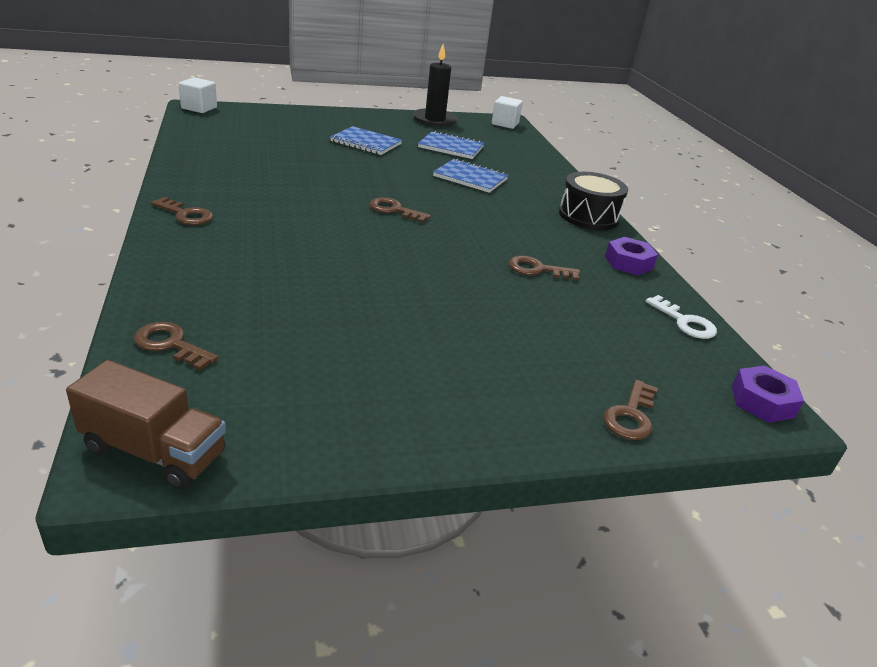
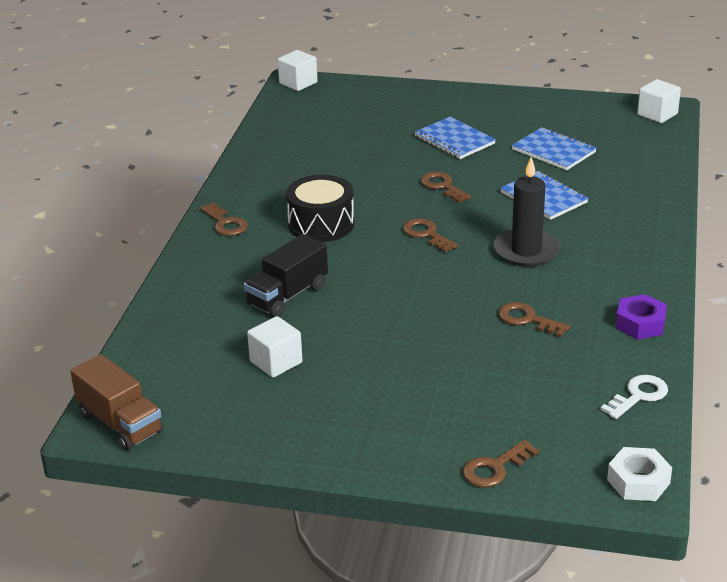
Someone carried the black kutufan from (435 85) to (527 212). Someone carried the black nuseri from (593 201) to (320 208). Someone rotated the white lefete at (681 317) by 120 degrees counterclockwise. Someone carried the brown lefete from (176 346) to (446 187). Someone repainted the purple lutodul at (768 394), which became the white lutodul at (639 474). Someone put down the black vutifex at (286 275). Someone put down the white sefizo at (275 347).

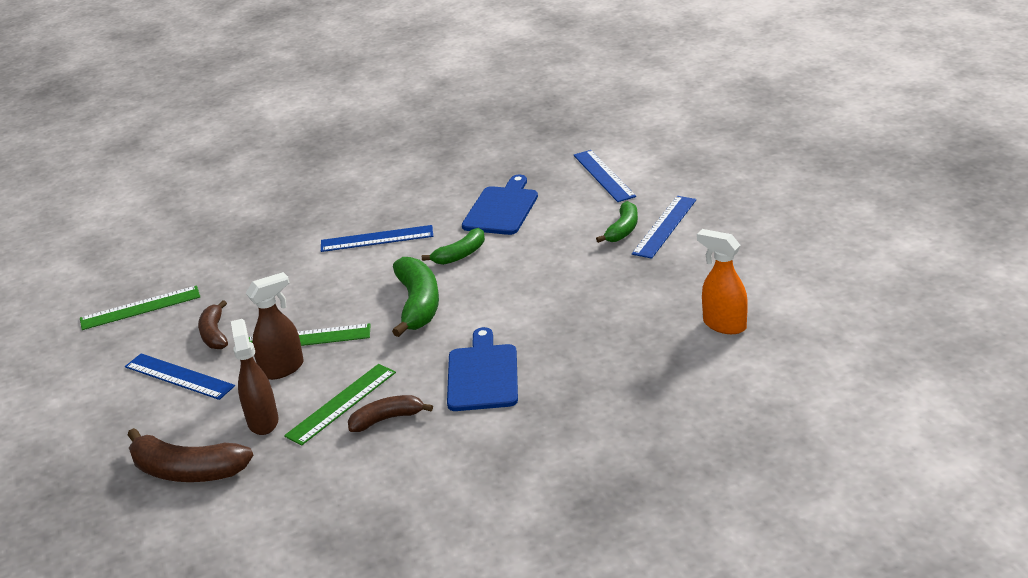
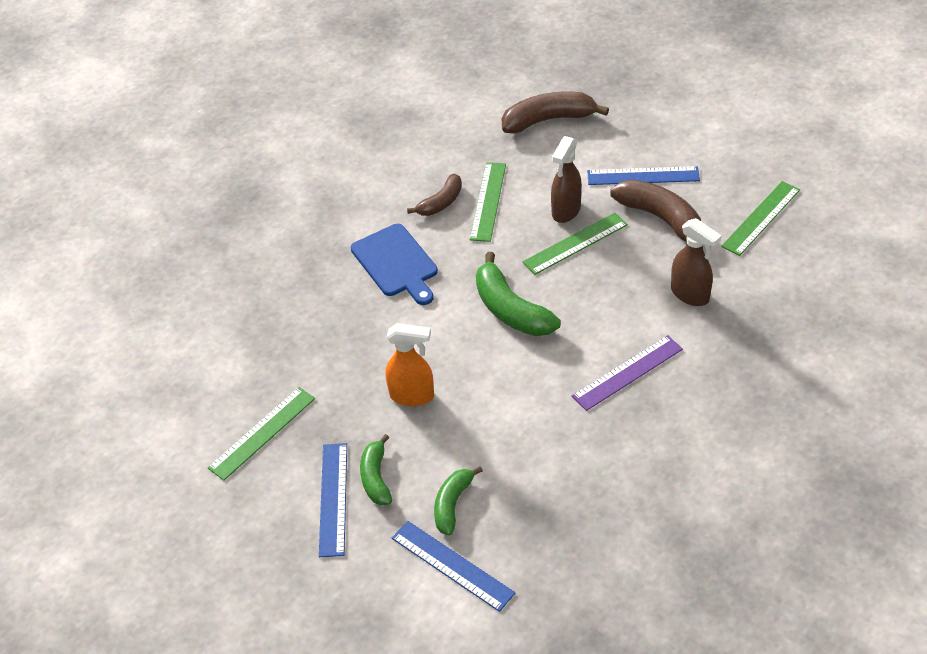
Someone took away the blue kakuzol at (500 205). Someone repainted the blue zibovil at (377 238), which became the purple zibovil at (627 373). Someone carried the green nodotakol from (453 246) to (458 500). Someone carried the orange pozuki from (722 281) to (410 364). Someone scaled the brown nodotakol at (213 324) by 1.63. Someone carried the brown pozuki from (255 377) to (696 262). Someone put down the green zibovil at (261 434).

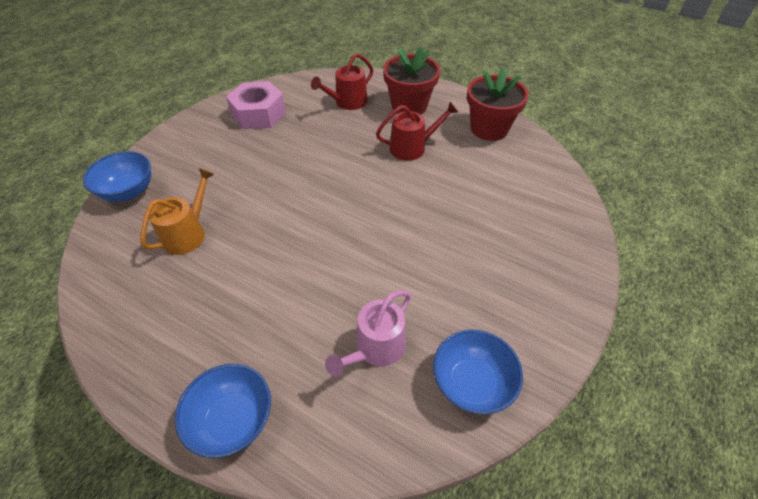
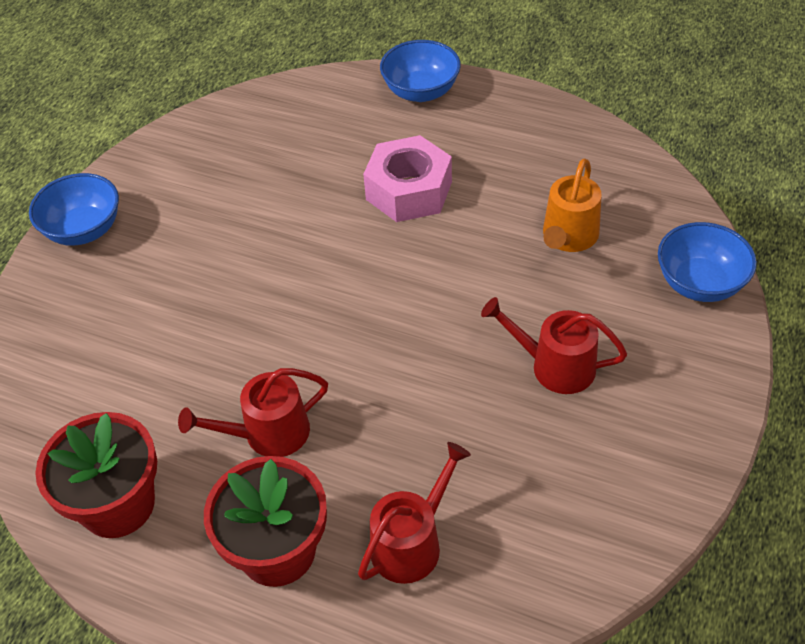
Someone carried the pink lutodul from (256 105) to (407 178). Someone took away the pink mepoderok at (368 333). Someone carried the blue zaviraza from (478 372) to (74 209). Someone put down the red mepoderok at (554 345).

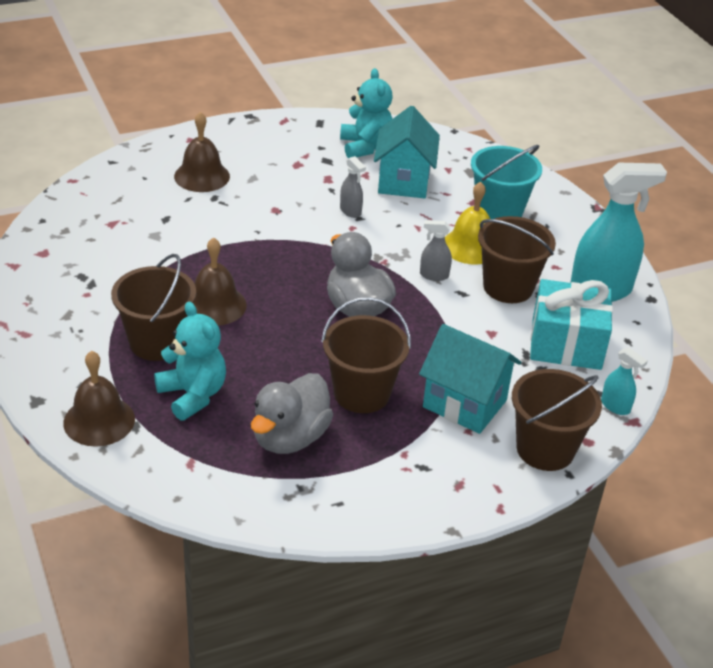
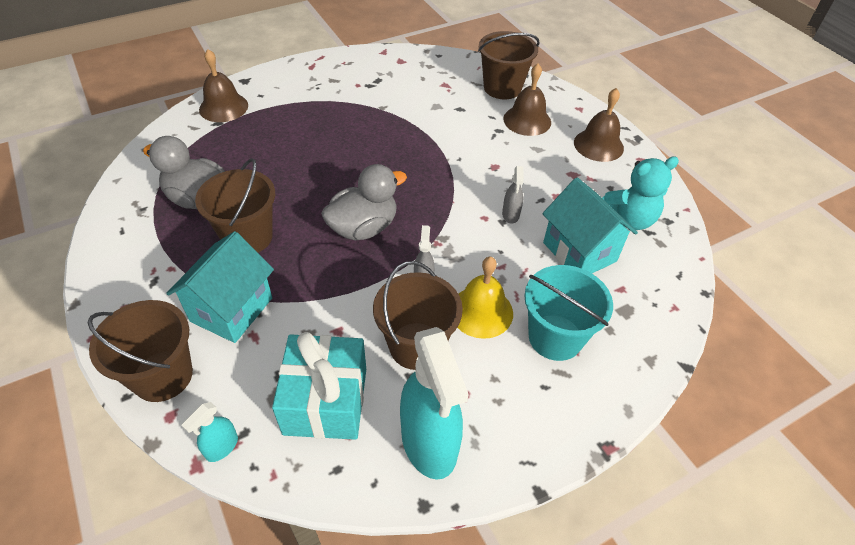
Someone rotated the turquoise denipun at (407 152) by 60 degrees clockwise. Someone rotated the grey pozuki at (353 187) by 45 degrees counterclockwise. Someone carried the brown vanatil from (220 281) to (599 125). Someone carried the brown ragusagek from (153 307) to (509 65). Someone took away the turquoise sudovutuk at (190 361).

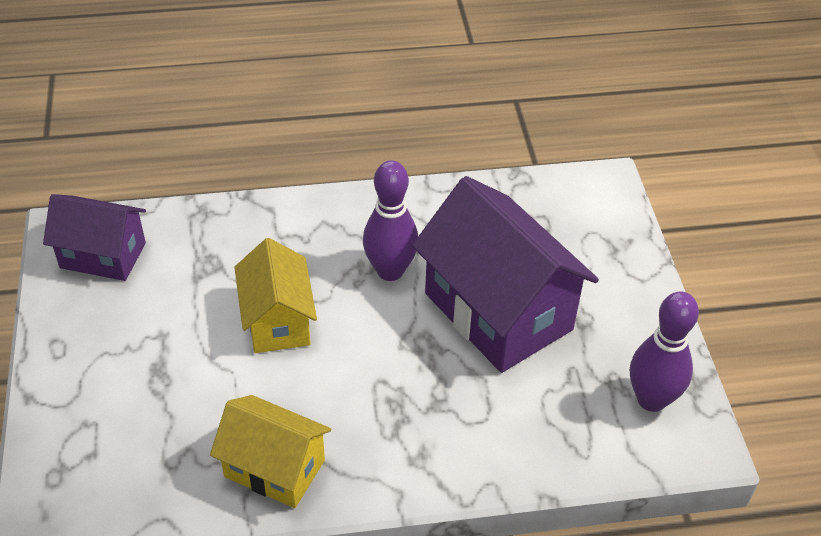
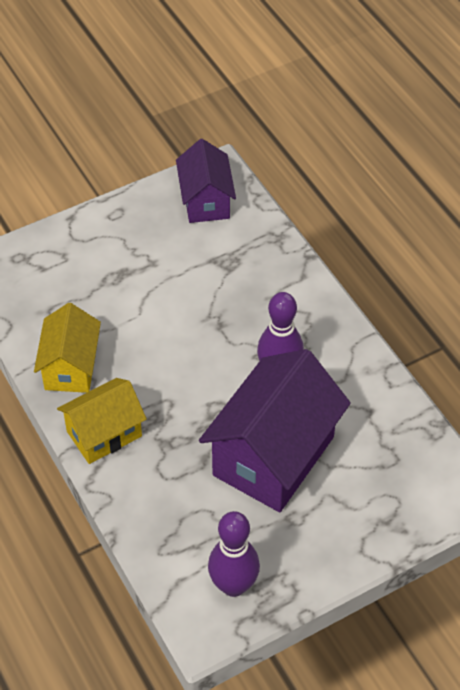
Someone carried the yellow denipun from (275 295) to (102 421).

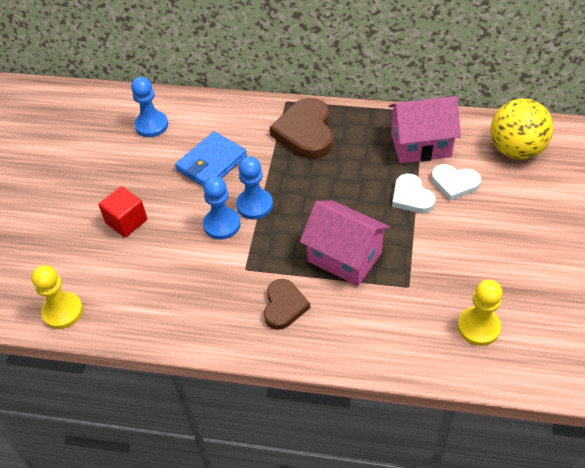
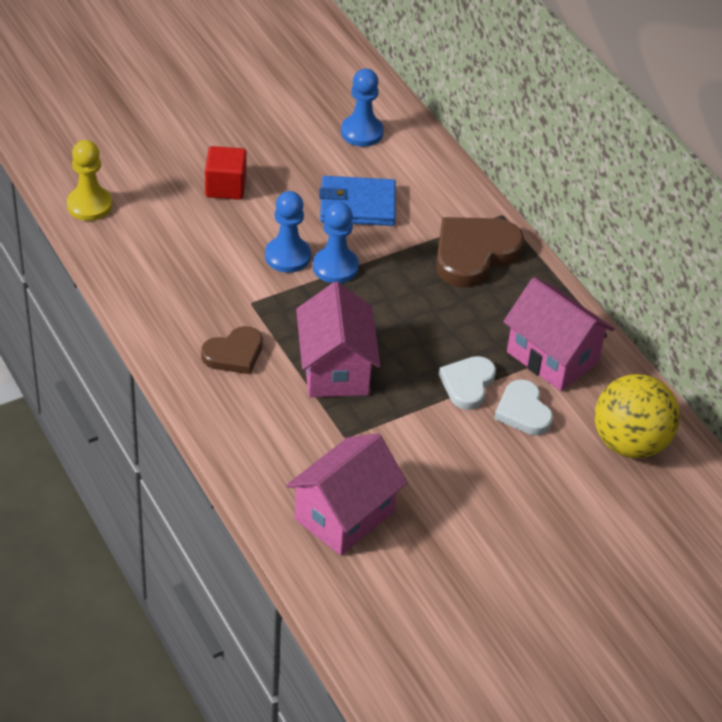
Someone swapped the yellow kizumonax at (480 312) for the pink denipun at (347 494).

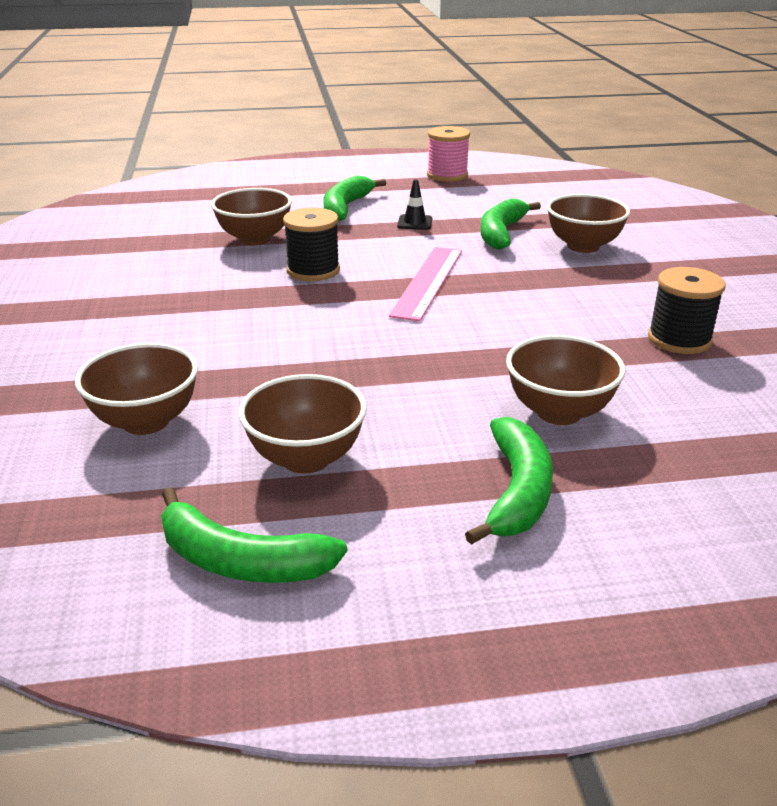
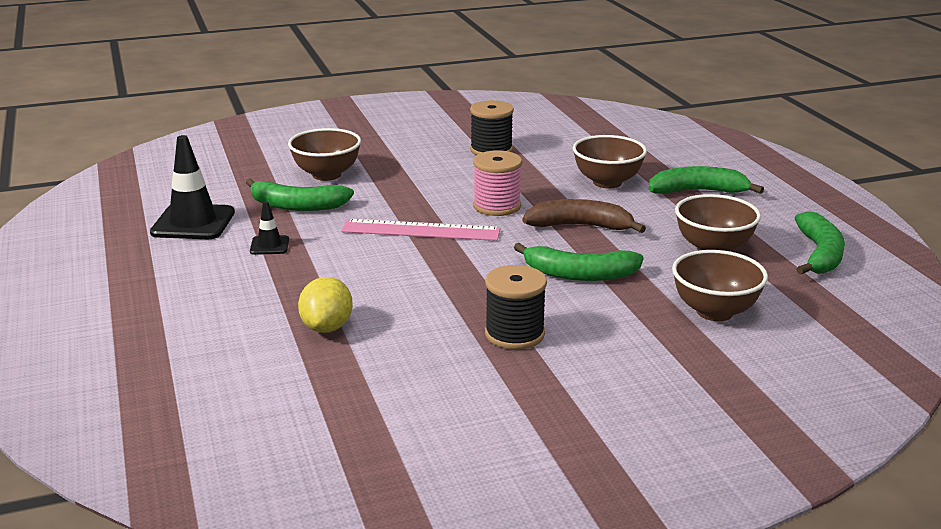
Someone carried the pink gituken from (448 154) to (497 183). Someone carried the green nodotakol from (354 198) to (579 262). Someone swapped the brown zaviraza at (251 216) for the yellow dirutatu at (325 305). Someone carried the black gituken from (311 244) to (516 307). Someone put down the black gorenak at (192 187). Someone put down the brown nodotakol at (584 216).

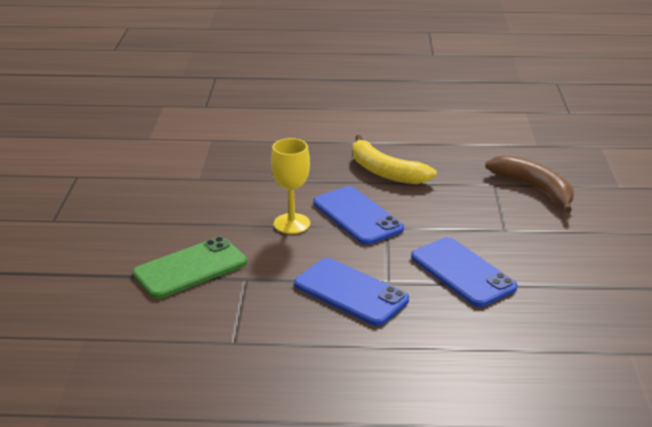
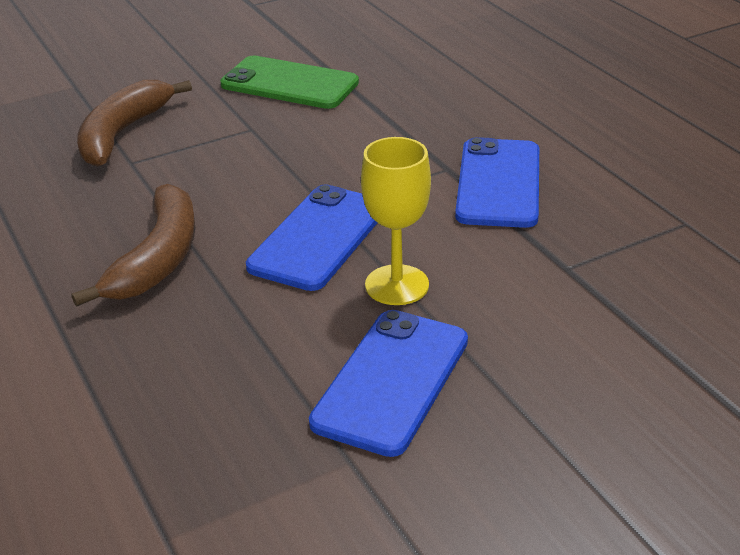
Someone repainted the yellow nodotakol at (395 159), which became the brown nodotakol at (133 245). Someone carried the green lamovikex from (190 268) to (289 82). Someone carried the blue lamovikex from (464 272) to (388 383).

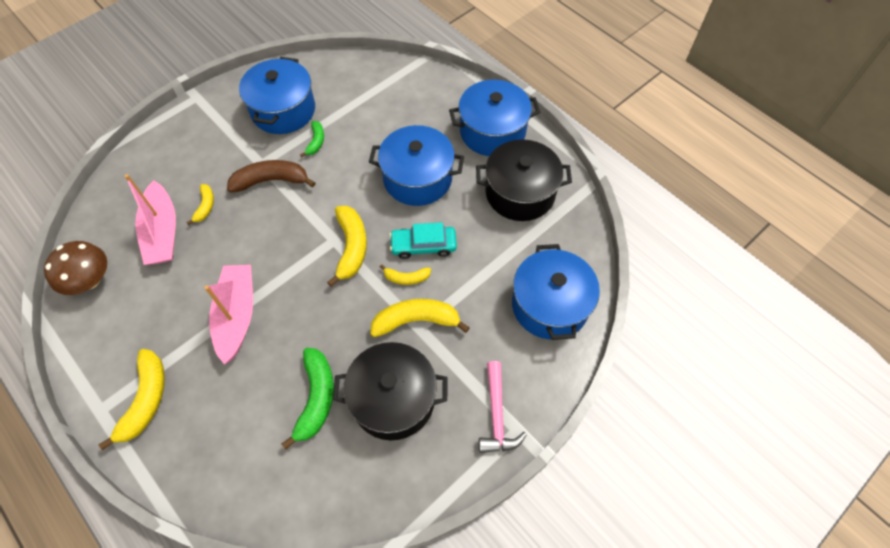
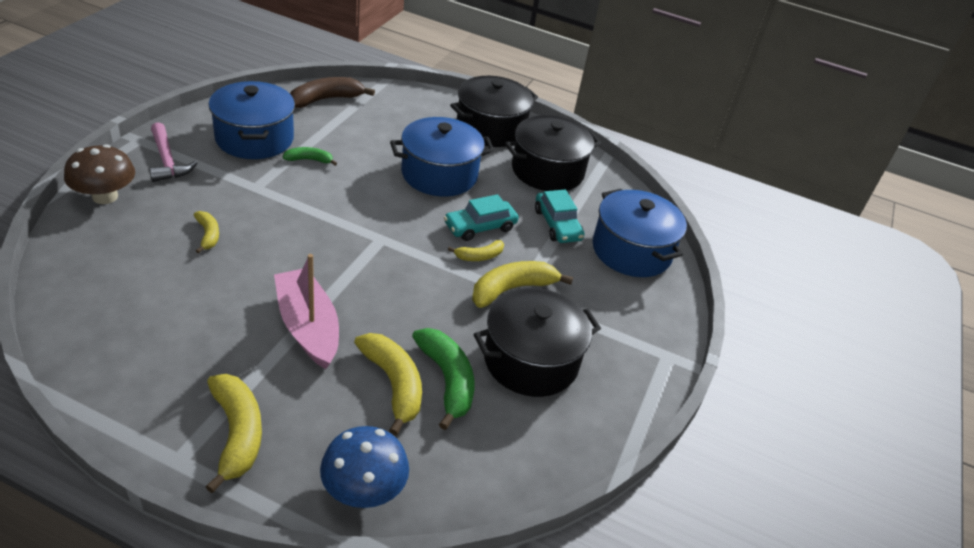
Someone repainted the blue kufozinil at (495 118), which became the black kufozinil at (494 111). Someone rotated the green nodotakol at (312 139) by 75 degrees counterclockwise. Someone carried the brown nodotakol from (271 176) to (332 92). Someone took away the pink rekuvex at (150 219). Someone carried the yellow nodotakol from (347 246) to (388 384). Someone carried the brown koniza from (75 268) to (99 174). Someone carried the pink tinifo from (503 407) to (173 152). Someone put down the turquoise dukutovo at (560 216). Someone put down the blue koniza at (364 467).

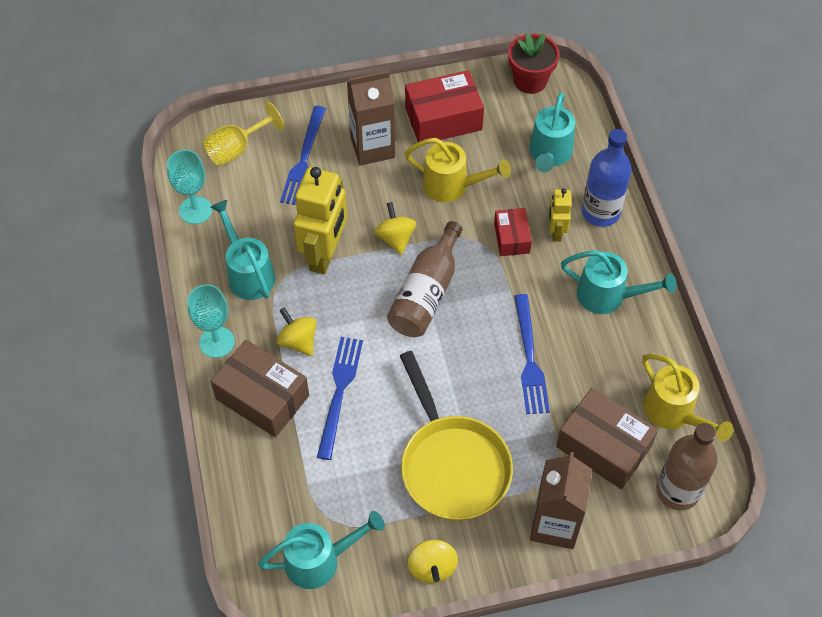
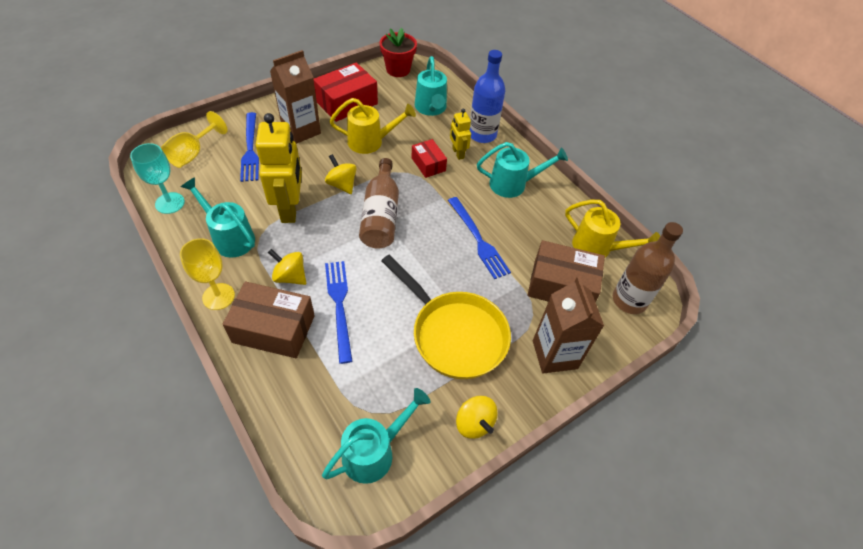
Someone repainted the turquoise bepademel at (211 321), which became the yellow bepademel at (207 274).

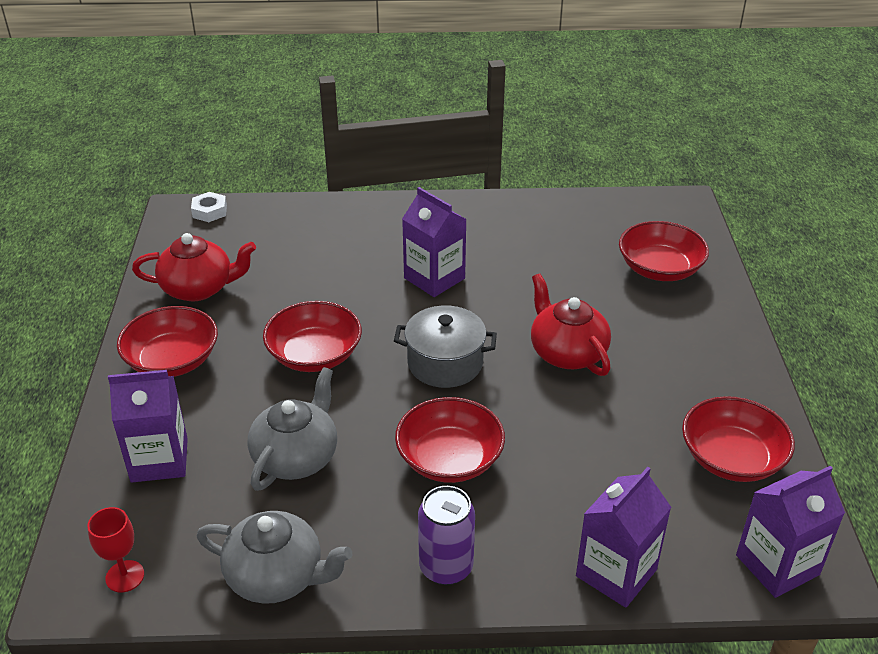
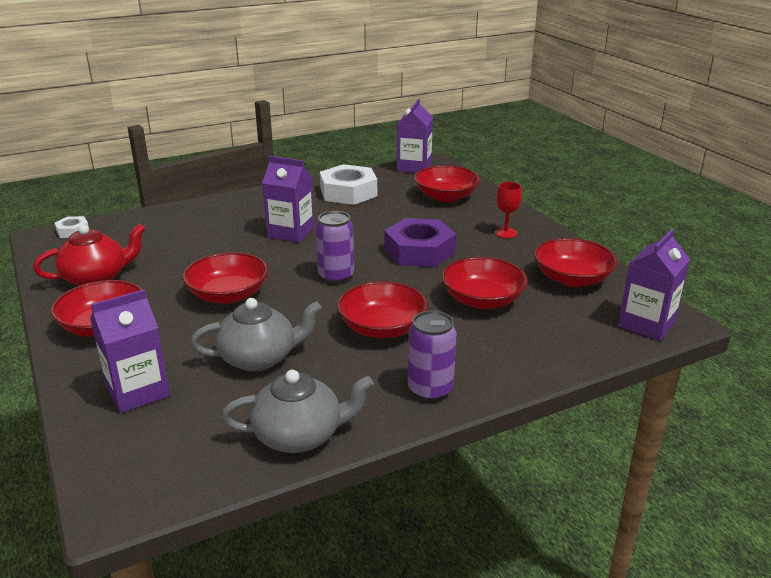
Someone swapped the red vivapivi at (571 325) for the purple lutodul at (420 242). Someone swapped the grey kufozinil at (445 346) for the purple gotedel at (335 247). Someone rotated the grey vivapivi at (292 429) by 75 degrees clockwise. Someone carried the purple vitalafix from (623 537) to (415 136). Someone carried the red bepademel from (116 550) to (508 210). Someone put down the white lutodul at (348 184). Someone put down the red zaviraza at (485 283).

